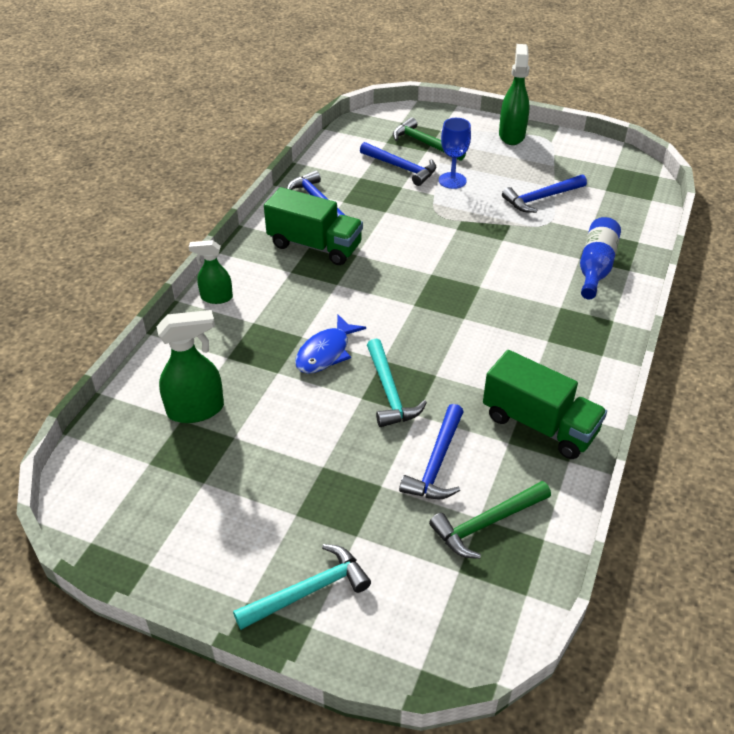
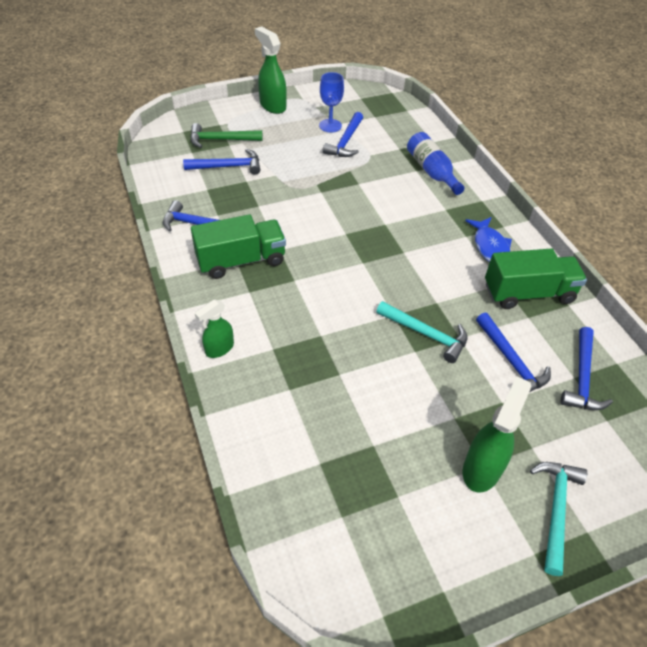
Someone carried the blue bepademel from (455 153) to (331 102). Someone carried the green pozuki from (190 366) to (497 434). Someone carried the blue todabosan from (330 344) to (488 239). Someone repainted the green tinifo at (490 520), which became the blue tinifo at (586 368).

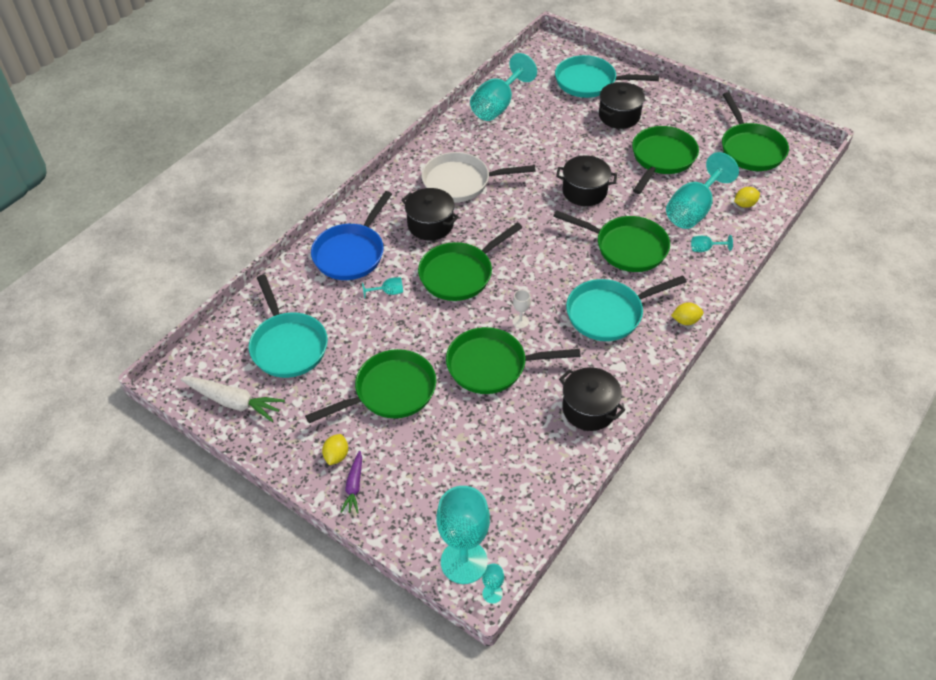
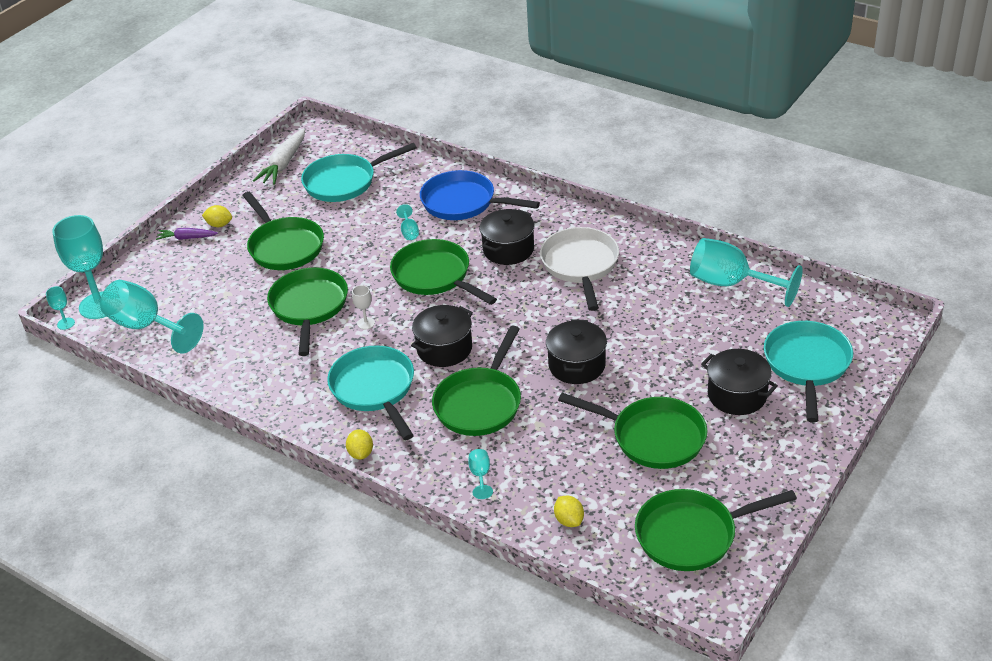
Someone carried the turquoise bepademel from (702 190) to (152 316). Someone carried the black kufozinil from (592 399) to (442 336).

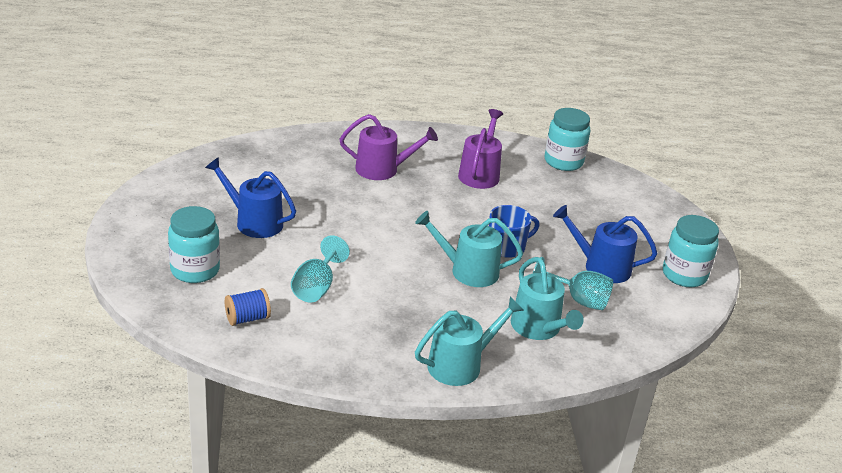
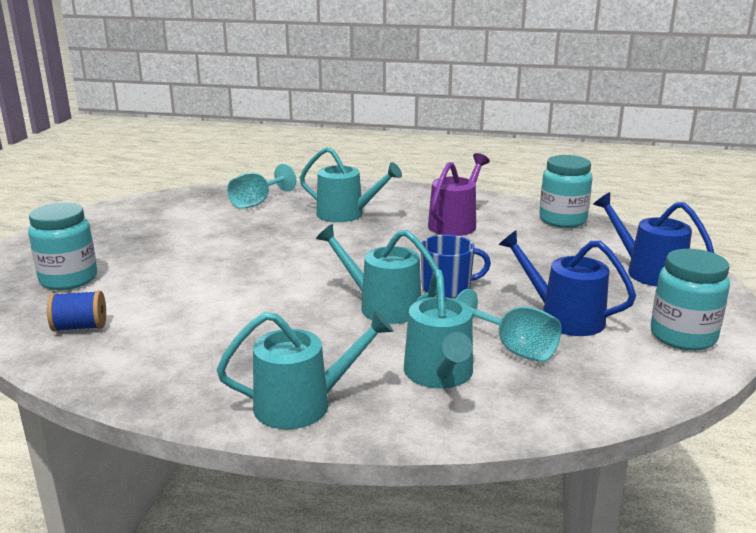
Someone repainted the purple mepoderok at (388 147), which became the turquoise mepoderok at (351 184). Someone carried the blue mepoderok from (250 197) to (653 239). Someone carried the turquoise bepademel from (320 269) to (261 186).

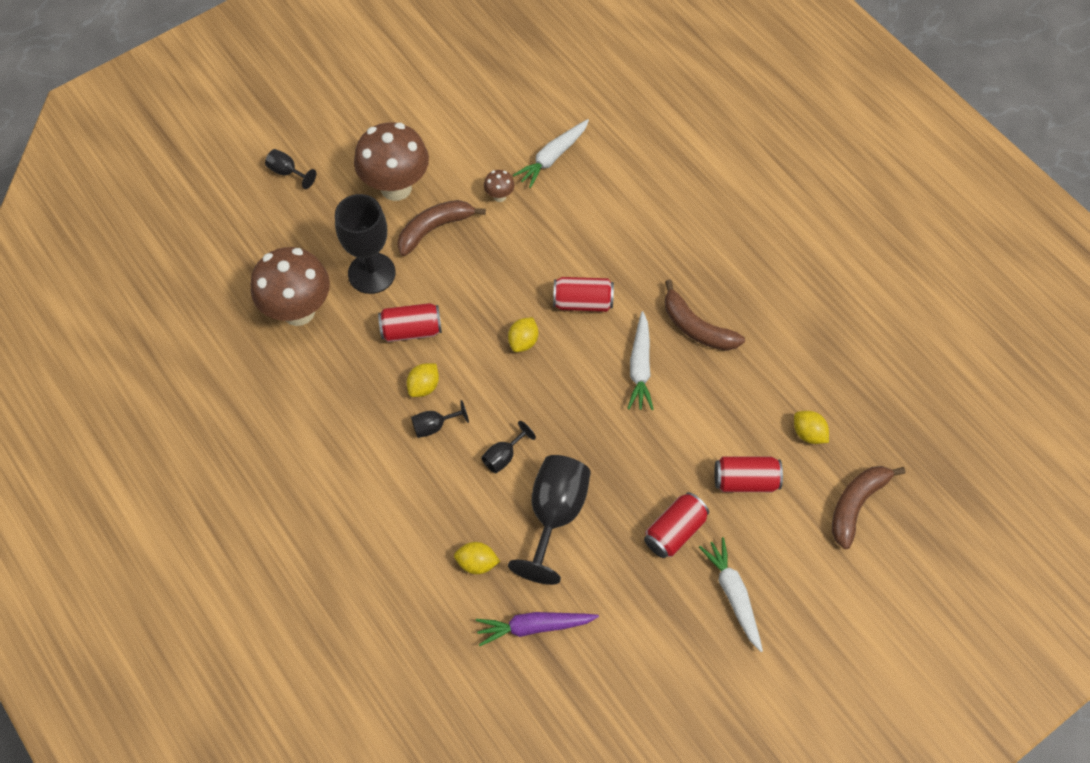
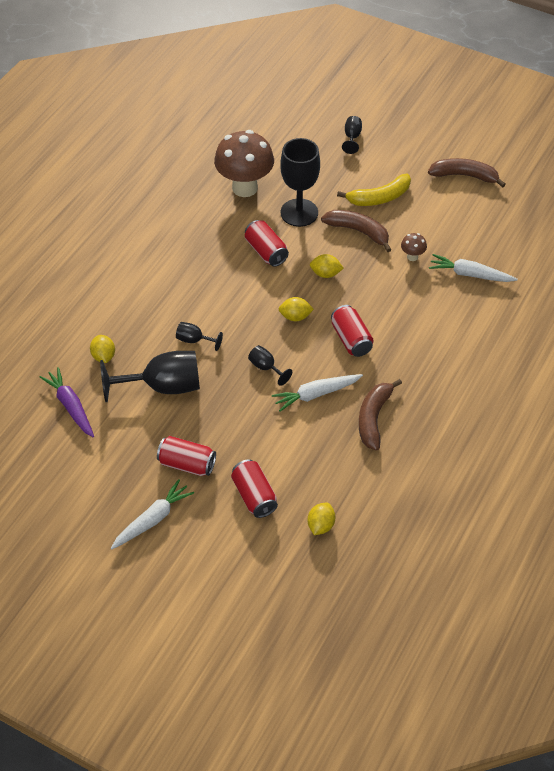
Someone swapped the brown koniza at (391 161) for the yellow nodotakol at (374 189). Someone carried the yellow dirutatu from (423 380) to (327 266). Someone carried the black bepademel from (440 419) to (270 365). Someone carried the brown nodotakol from (868 507) to (467 173).

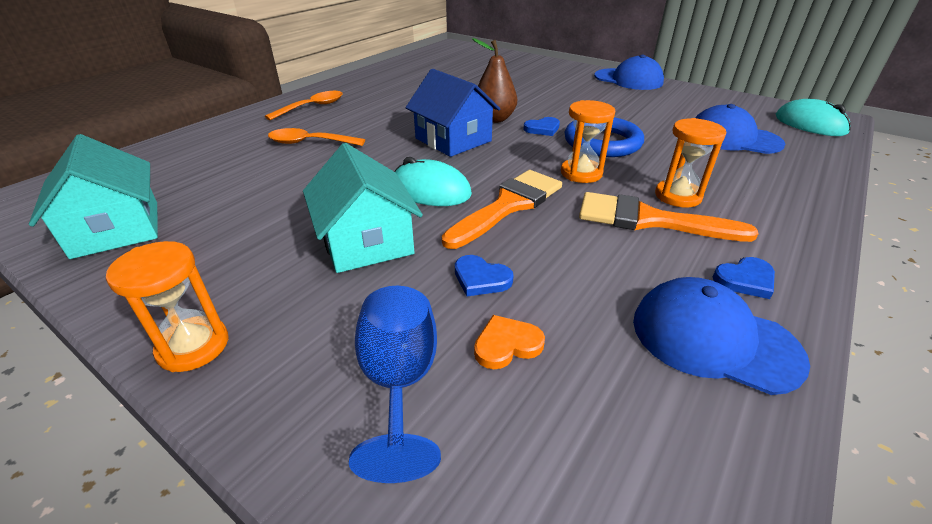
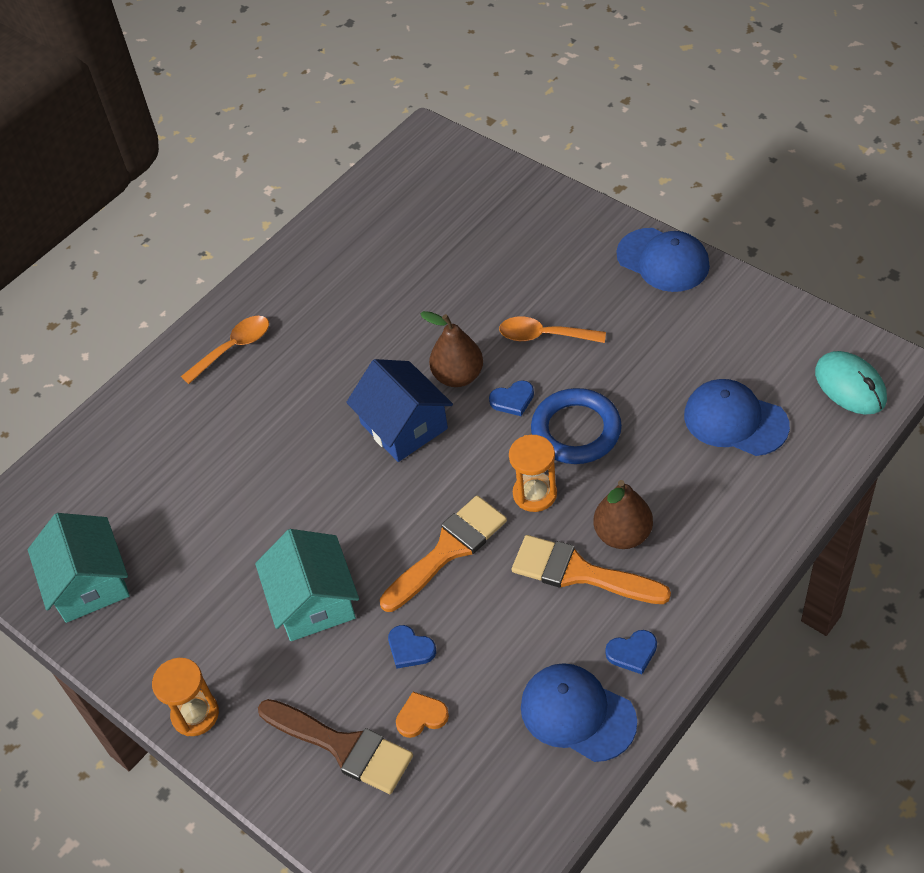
Someone swapped the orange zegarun at (690 162) for the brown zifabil at (623 514). Someone carried the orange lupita from (316 137) to (552 329). Someone took away the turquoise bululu at (433 181). Someone swapped the blue bepademel at (395 384) for the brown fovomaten at (335 746).

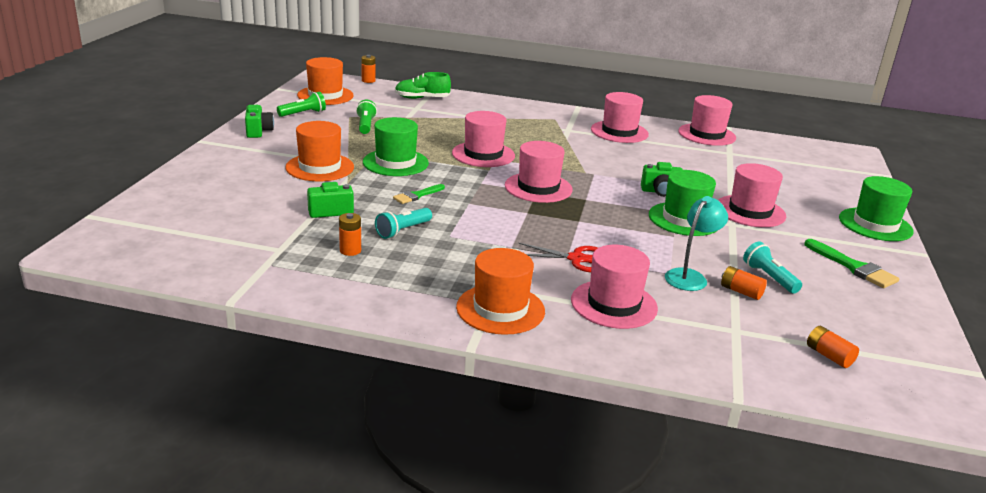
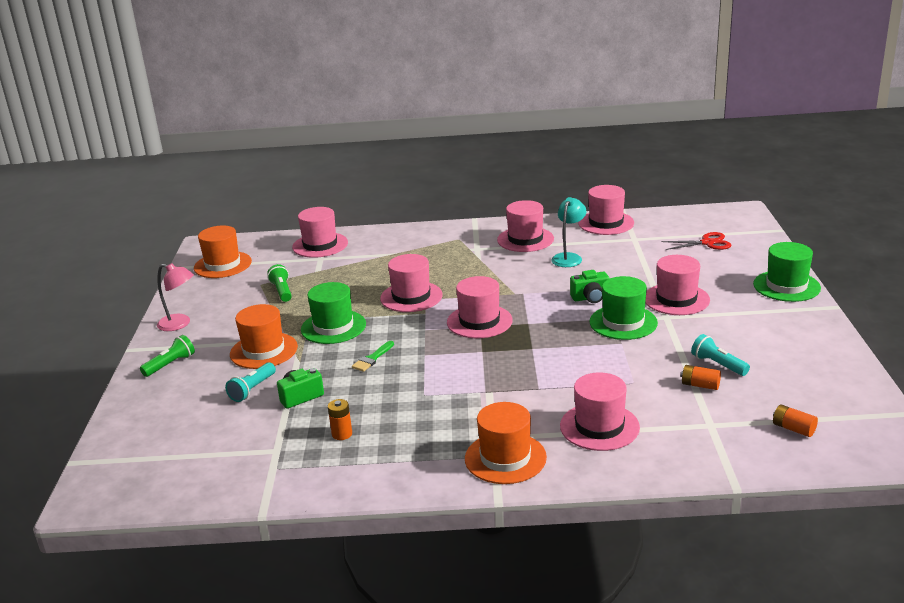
Someone took away the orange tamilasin at (368 69). Someone swapped the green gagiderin at (423 85) for the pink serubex at (320 232). Someone carried the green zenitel from (301 104) to (167 356). Someone swapped the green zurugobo at (259 121) for the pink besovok at (175 297). Someone carried the turquoise besovok from (696 243) to (568 232). Someone carried the turquoise zenitel from (403 223) to (250 382). Someone took away the green fovomaten at (851 263). Someone carried the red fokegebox from (558 258) to (696 241).

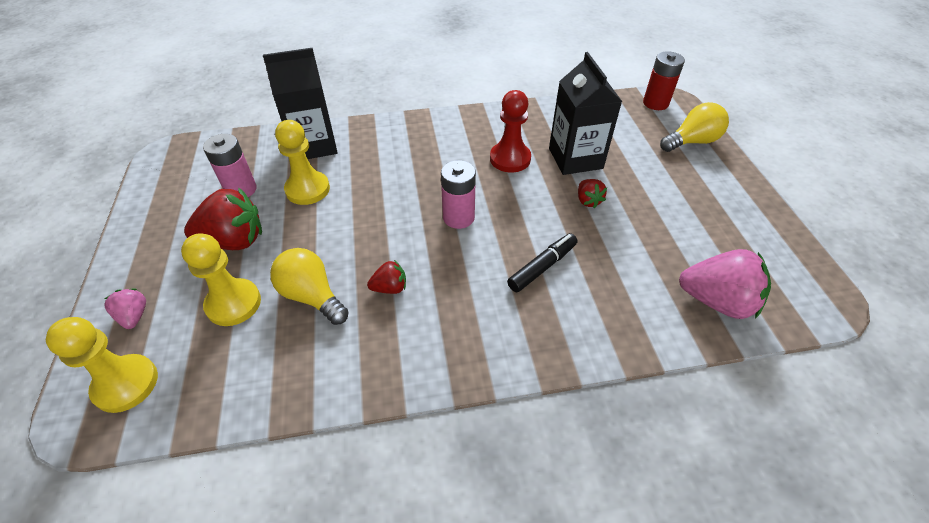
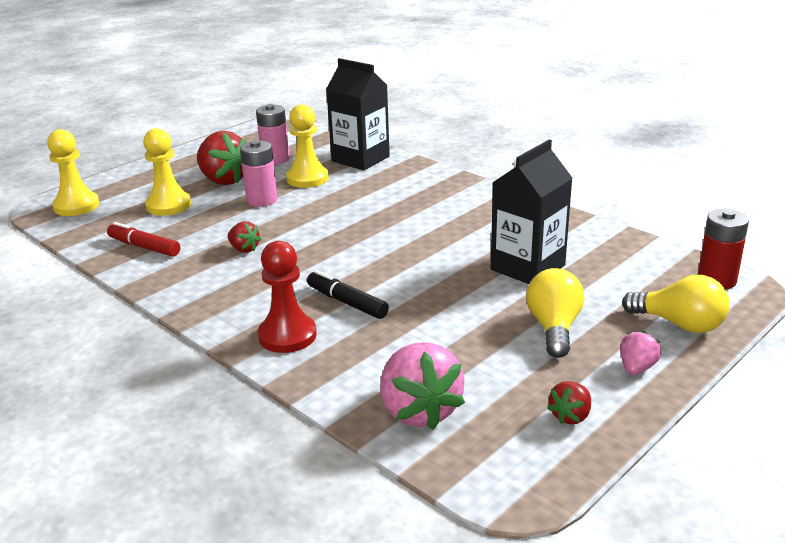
Someone carried the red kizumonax from (510 131) to (287 297). Someone carried the pink tamilasin from (458 194) to (258 173). Someone carried the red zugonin from (592 193) to (569 402). Someone rotated the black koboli at (542 262) by 150 degrees counterclockwise. Someone carried the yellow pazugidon from (309 286) to (555 313). Someone carried the pink zugonin from (125 308) to (640 353). Someone put down the red koboli at (143 239).

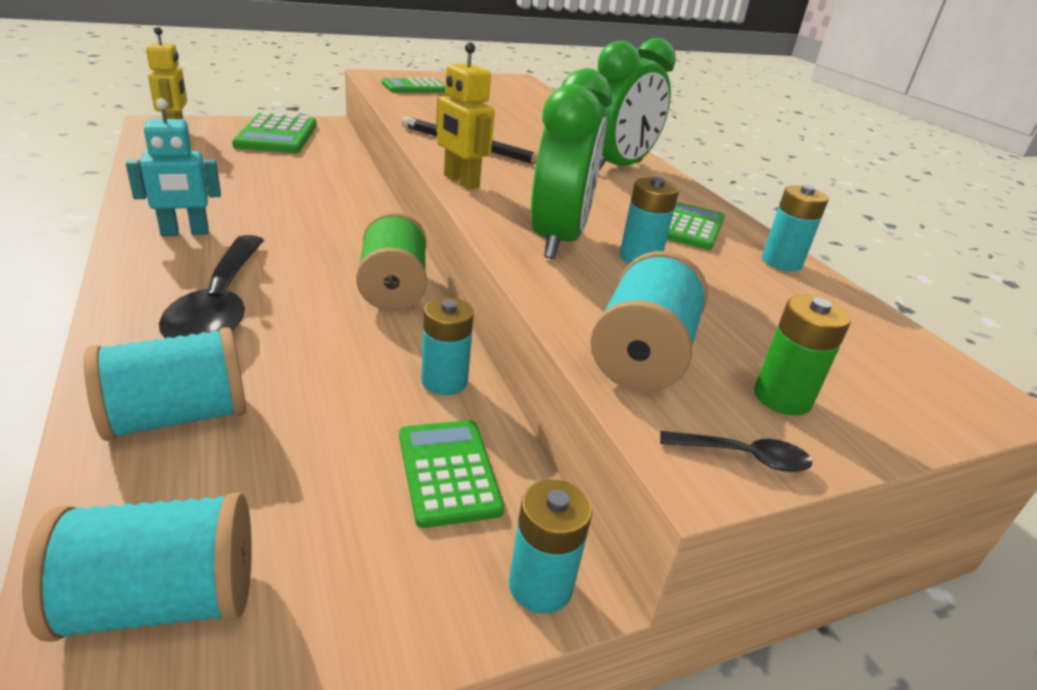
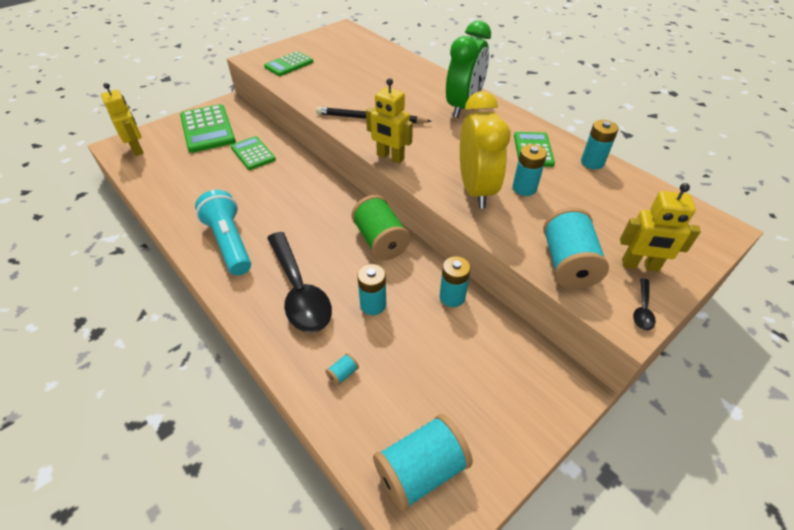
Someone repainted the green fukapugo at (571 163), which became the yellow fukapugo at (485 149). Someone swapped the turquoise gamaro at (173 167) for the turquoise zenitel at (223 232). Someone swapped the green tamilasin at (802 355) for the yellow gamaro at (660 227). Someone scaled the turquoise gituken at (165 384) by 0.40. Someone carried the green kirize from (451 474) to (253 153). Someone rotated the black lupita at (736 451) by 120 degrees clockwise. Someone carried the turquoise tamilasin from (550 546) to (371 289).

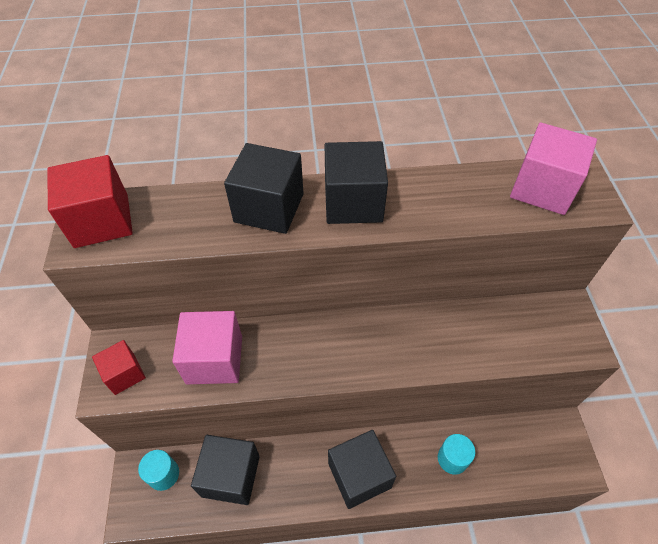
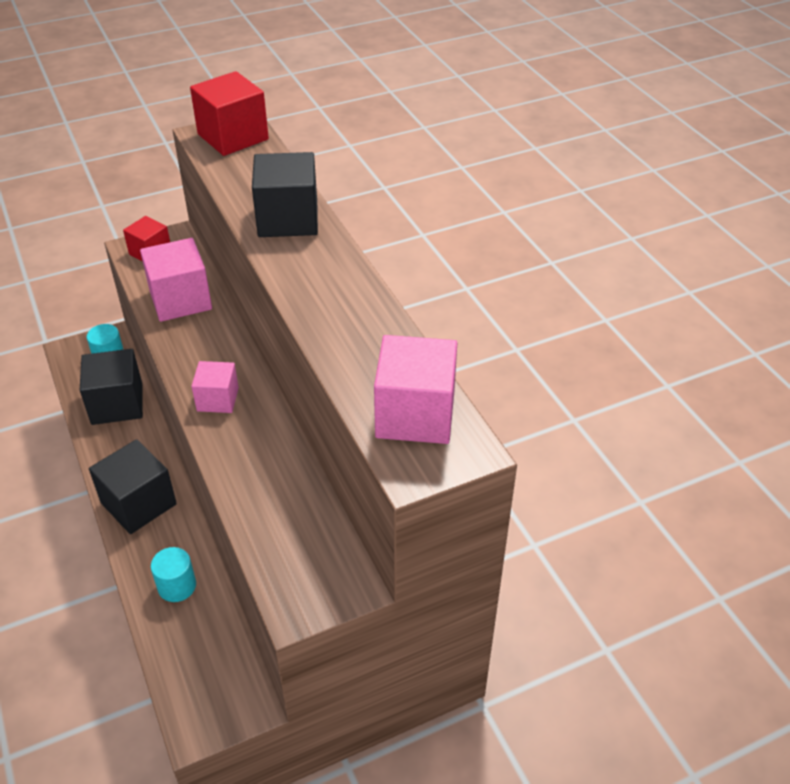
Someone took away the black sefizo at (356 182). Someone put down the pink sefizo at (215 387).

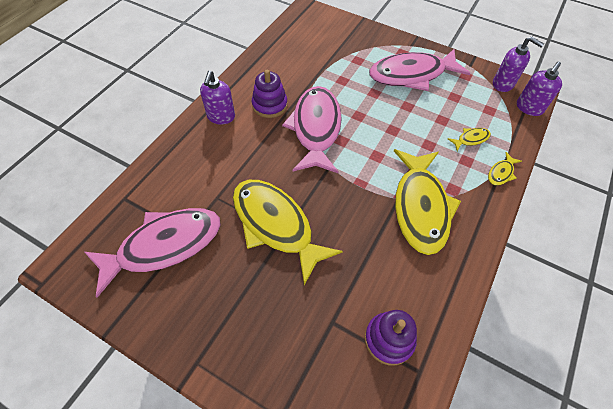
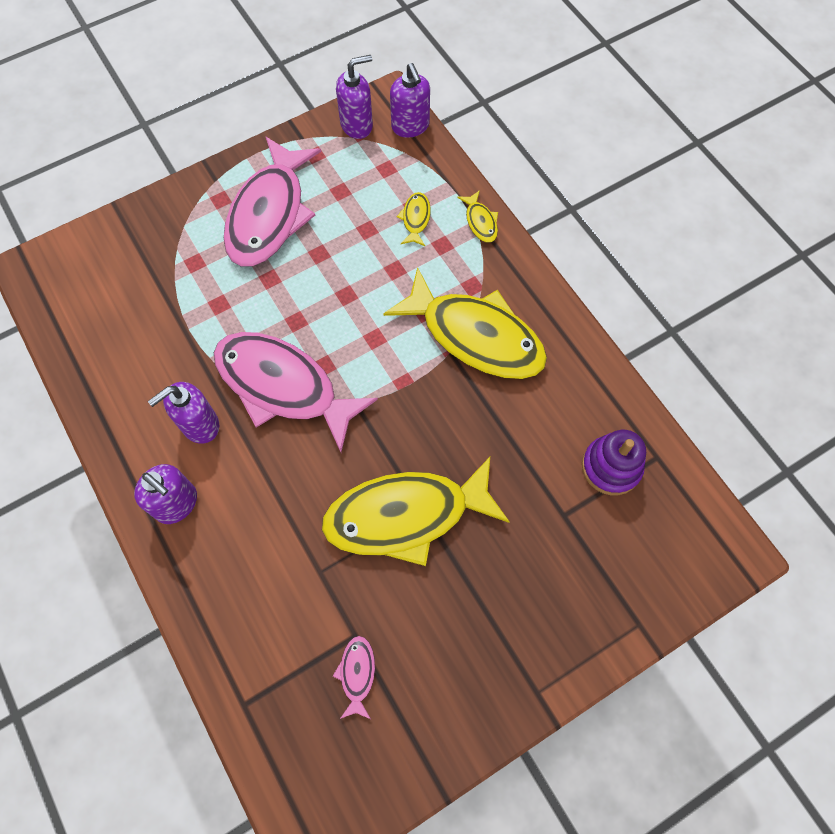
Someone swapped the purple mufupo at (270 94) for the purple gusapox at (183 413). Someone scaled the pink todabosan at (152 253) by 0.40.

